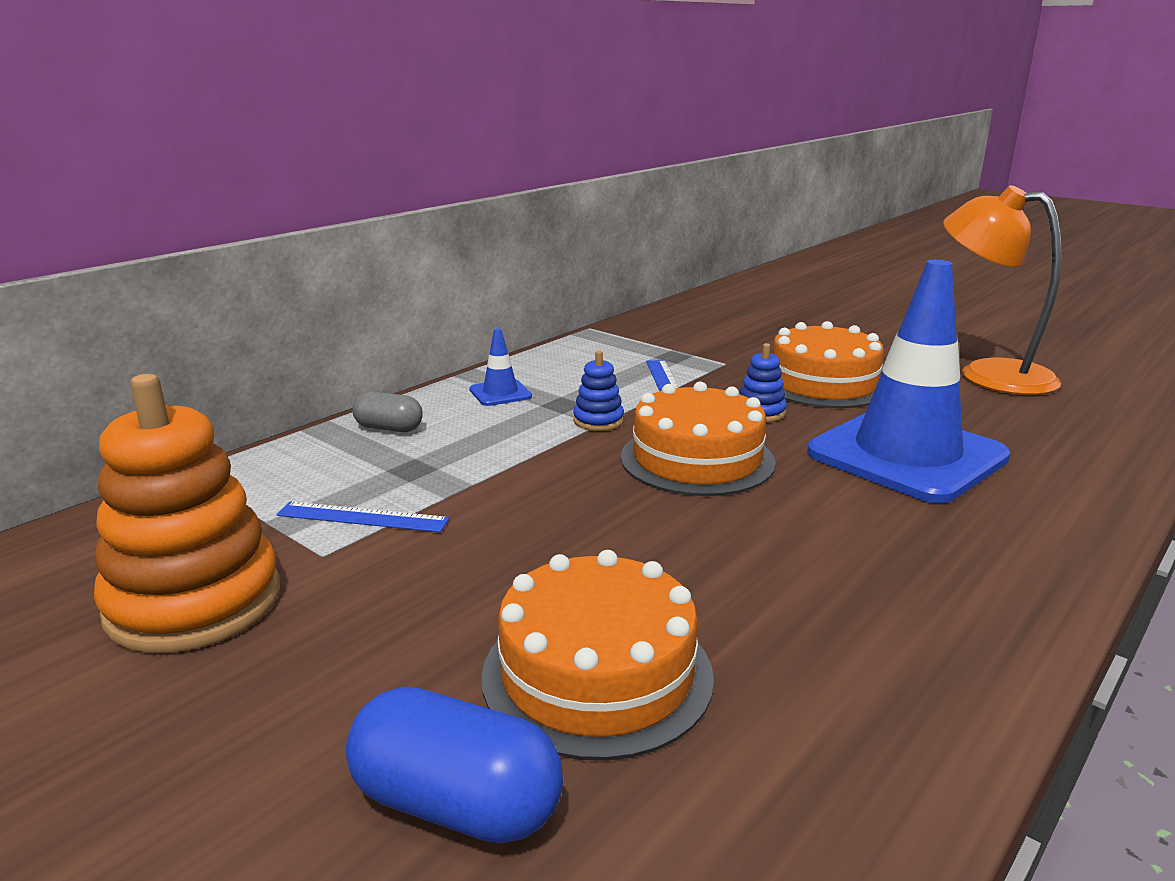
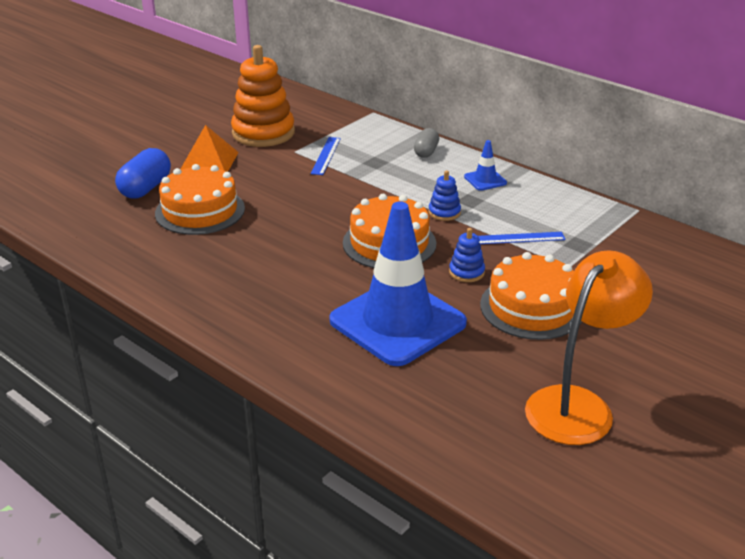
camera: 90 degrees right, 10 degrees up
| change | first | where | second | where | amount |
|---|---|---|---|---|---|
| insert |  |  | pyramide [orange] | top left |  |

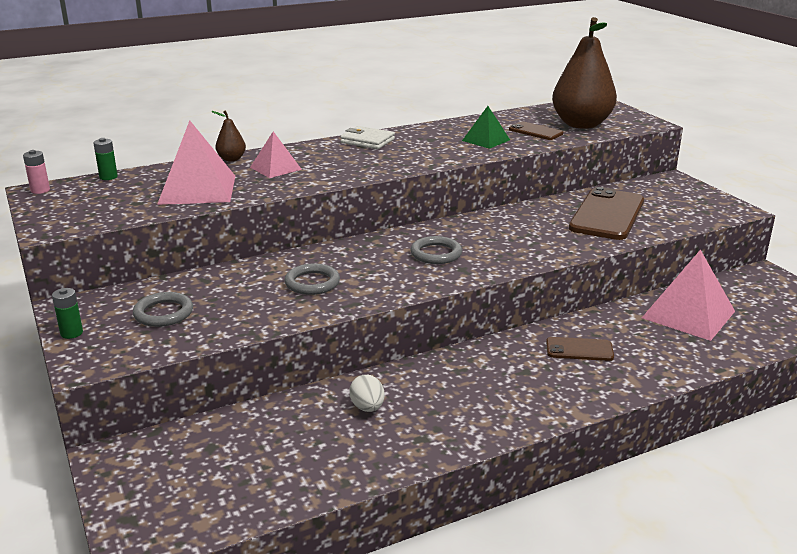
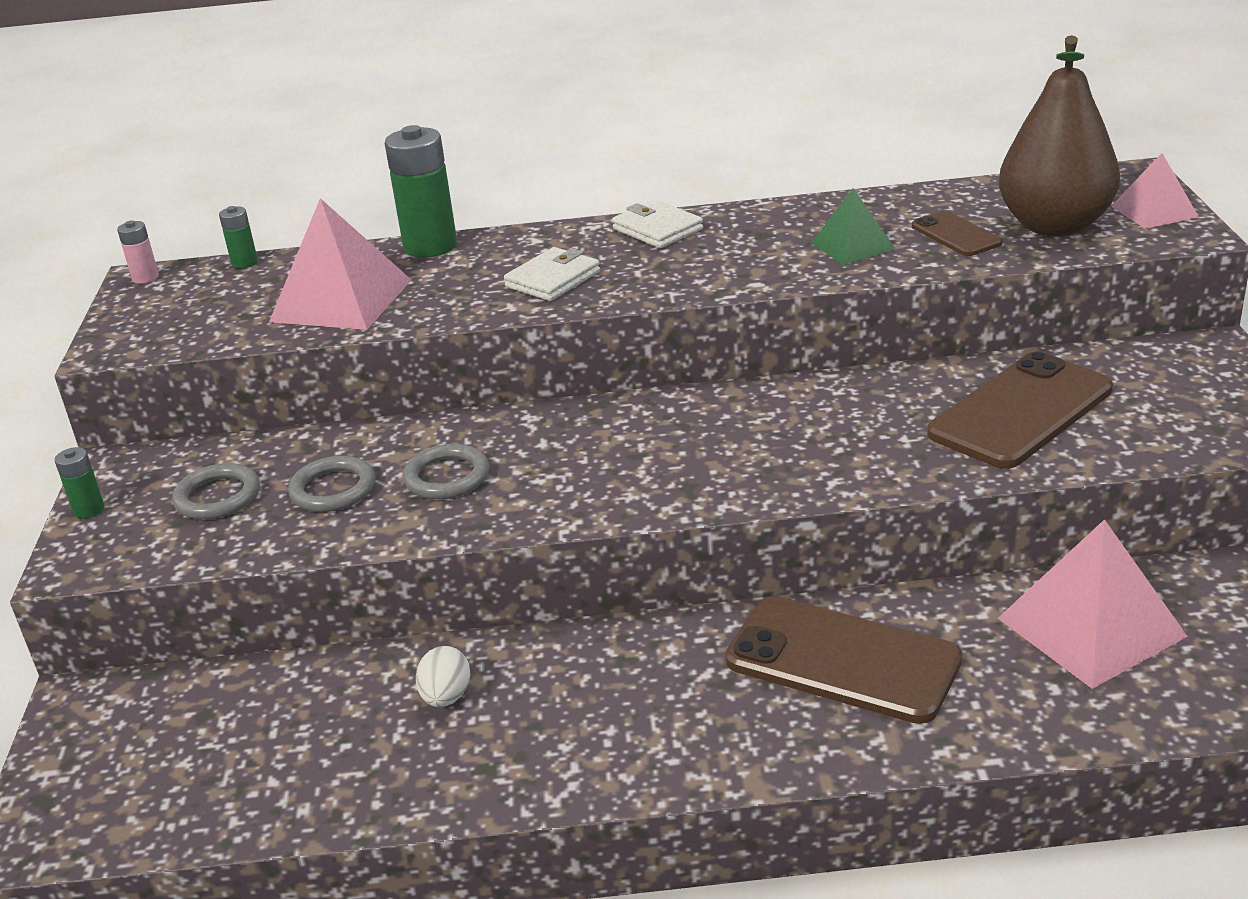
camera: 25 degrees right, 5 degrees up
| change | first | where | second | where | amount |
|---|---|---|---|---|---|
| replace | poire [marron] (1st from left) | top left | pile [vert] (3rd from left) | top centre |  |
| move | pyramide [rose] (2nd from left in the first image) | top centre | pyramide [rose] (3rd from left) | top right |  |
| move | anneau [gris] (3rd from left in the first image) | centre | anneau [gris] (2nd from left) | middle left |  |
| resize | téléphone [marron] (2nd from left in the first image) | middle right | téléphone [marron] (1st from left) | bottom right | x1.94 |
| insert |  |  | portefeuille [blanc] (1st from left) | top centre |  |

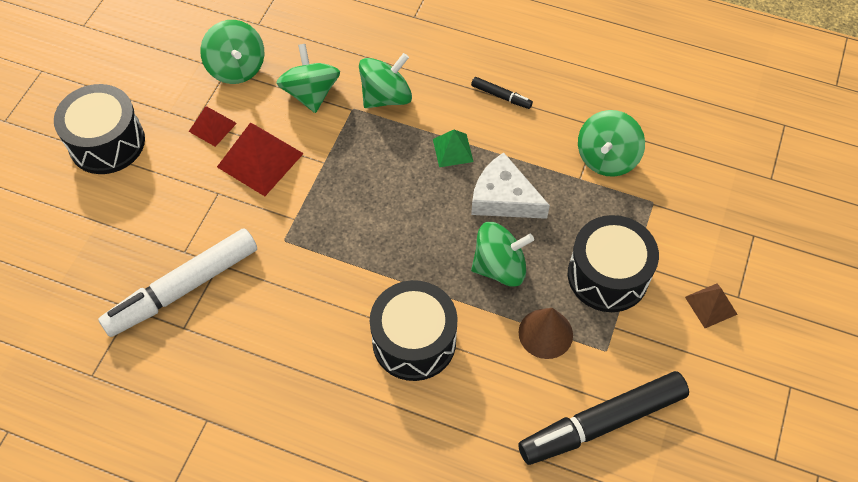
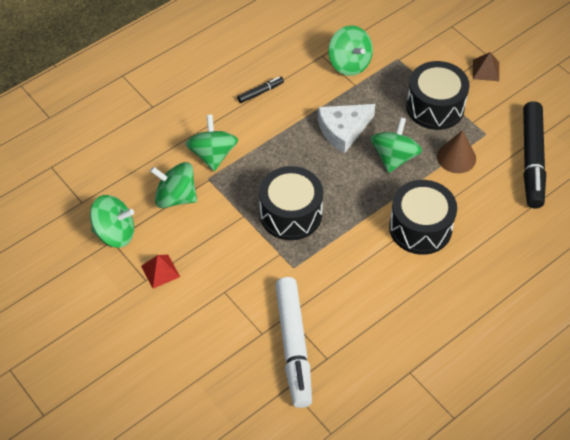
camera: 60 degrees left, 5 degrees down
| change | first | where | second | where | amount |
|---|---|---|---|---|---|
| move | tambour [noir] (1st from left) | top left |  | centre |  |
| delete | pyramide [rouge] (2nd from left) | top left |  |  |  |
| delete | pyramide [vert] | top centre |  |  |  |

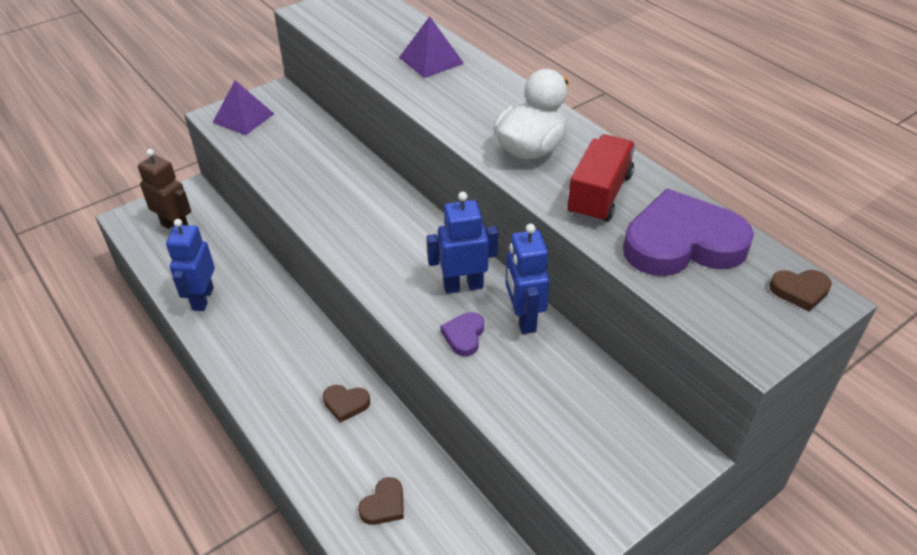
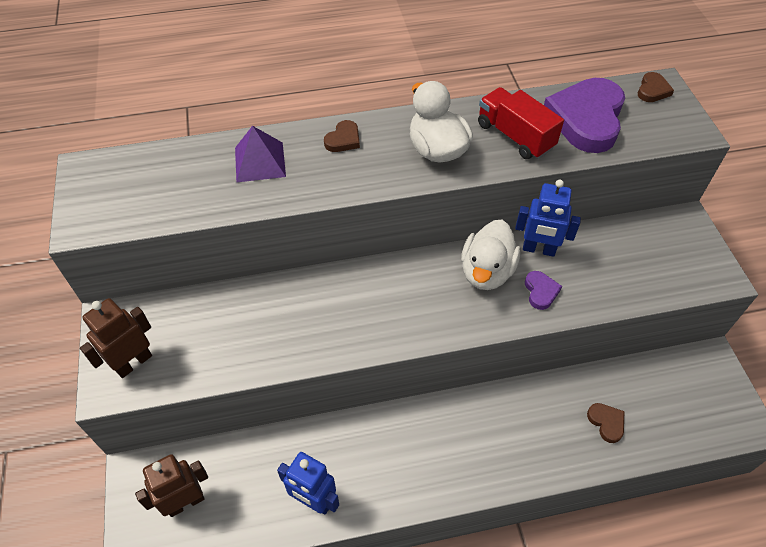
camera: 65 degrees left, 10 degrees up
| change | first | where | second | where | amount |
|---|---|---|---|---|---|
| replace | pyramide [violet] (1st from left) | top left | robot [marron] (1st from left) | middle left |  |
| move | cœur [marron] (1st from left) | bottom centre |  | top centre |  |
| replace | robot [bleu] (2nd from left) | centre | canard [blanc] (2nd from left) | centre |  |
| rotate | cœur [violet] (1st from left) | centre |  | middle right | 135 degrees counterclockwise |

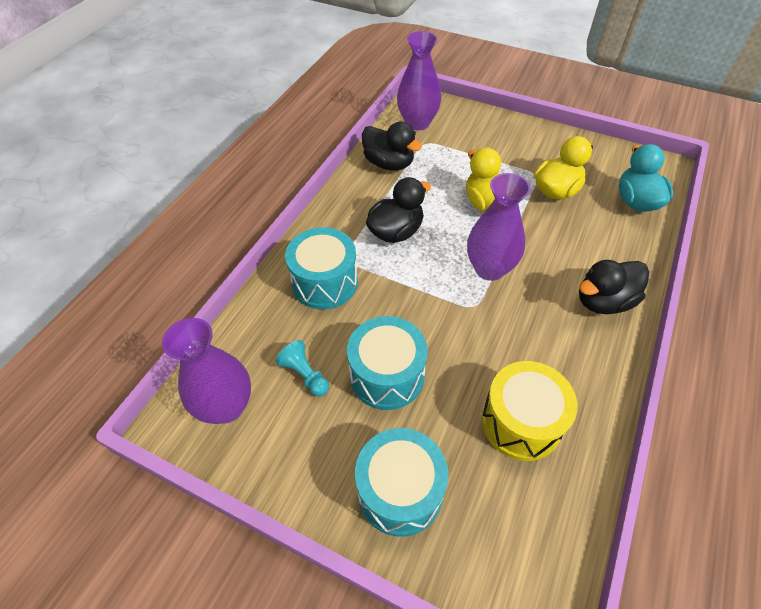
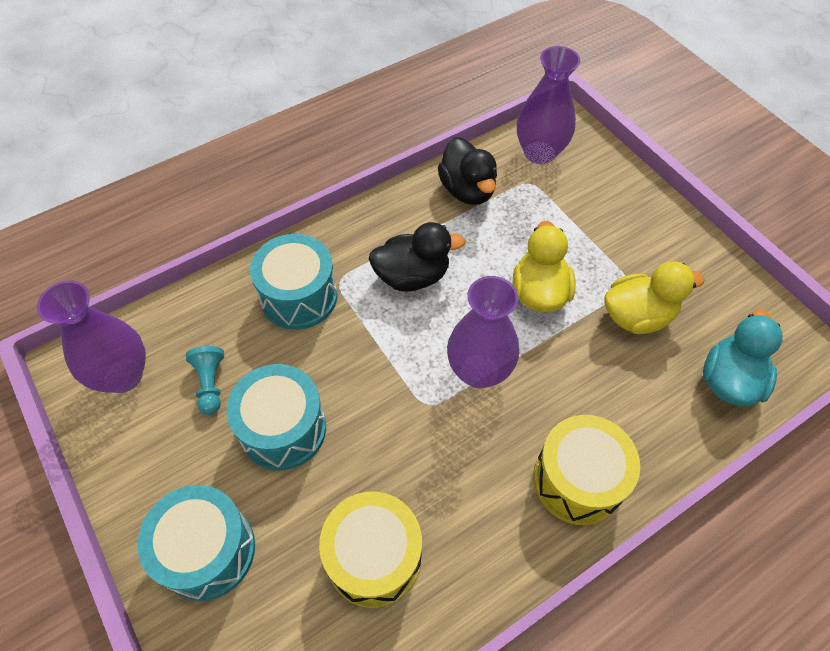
camera: 30 degrees right, 5 degrees up
| change | first | where | second | where | amount |
|---|---|---|---|---|---|
| replace | canard [noir] (3rd from left) | middle right | tambour [jaune] (2nd from left) | bottom right |  |

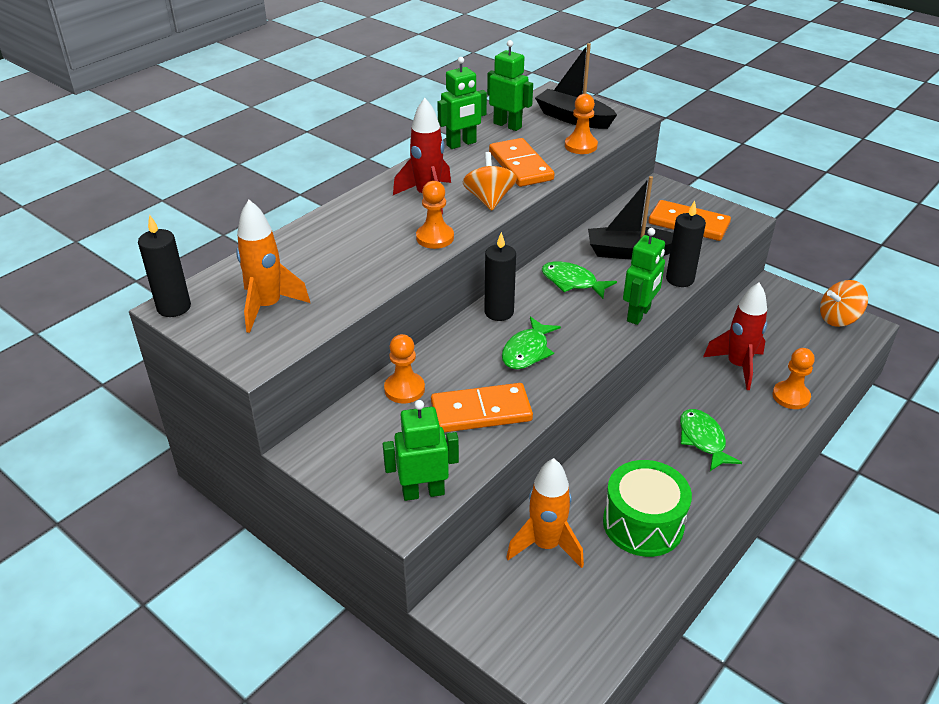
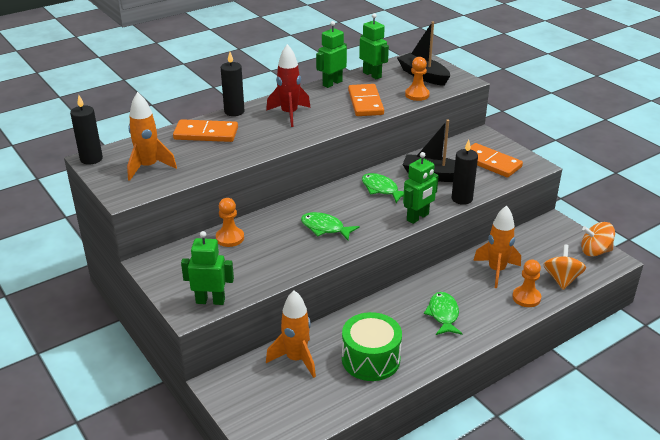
camera: 15 degrees right, 5 degrees down
| change | first | where | second | where | amount |
|---|---|---|---|---|---|
| delete | pion [orange] (2nd from left) | top centre |  |  |  |
| move | domino [orange] (1st from left) | centre |  | top left |  |
| rotate | robot [vert] (2nd from left) | top centre |  | top centre | 150 degrees clockwise |
| move | toupie [orange] (1st from left) | top centre |  | middle right |  |
| move | bougie [noir] (2nd from left) | centre |  | top centre |  |
| rotate | poisson [vert] (1st from left) | centre |  | centre | 75 degrees clockwise |
| recolor | fusée [rouge] (2nd from left) | middle right | fusée [orange] (3rd from left) | middle right |  |

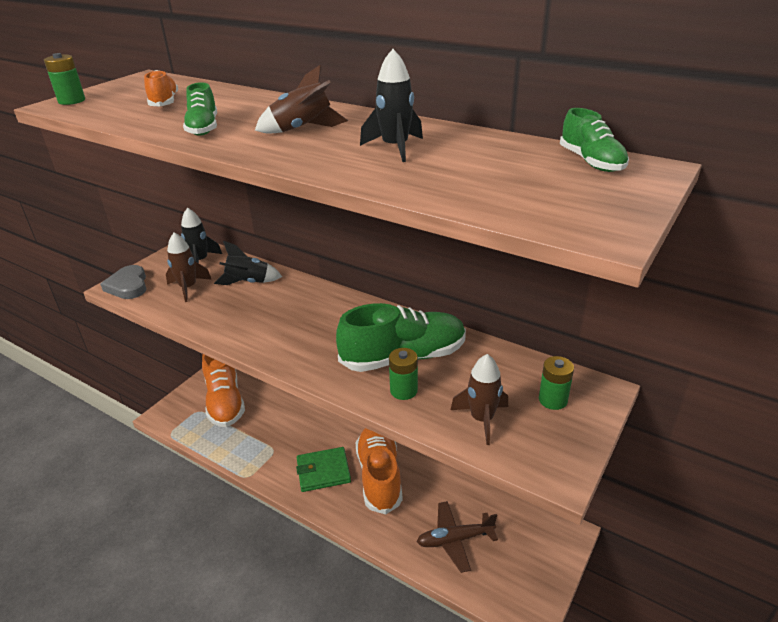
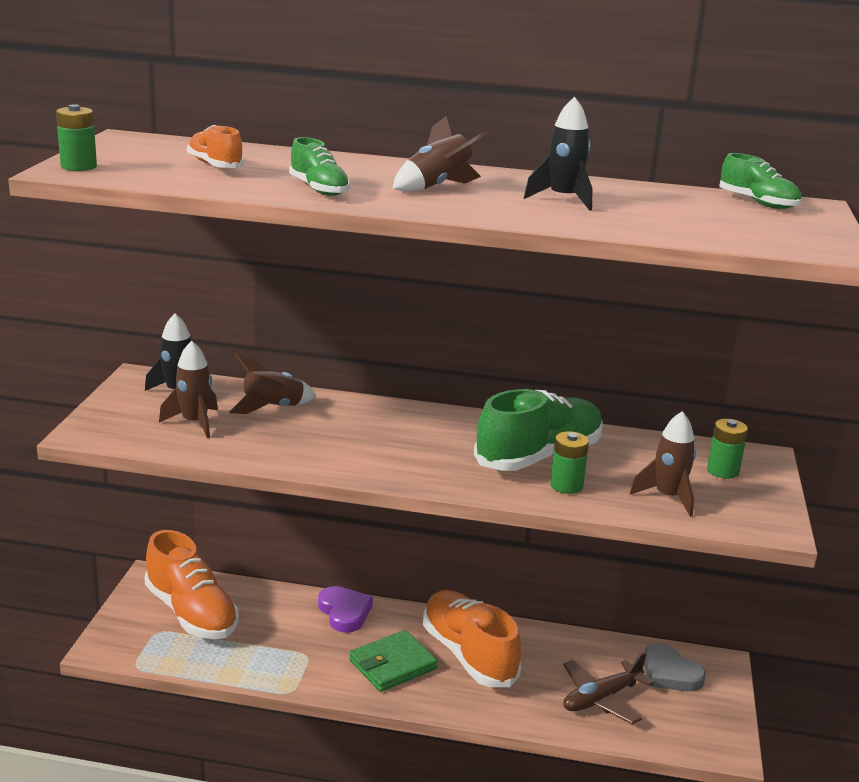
camera: 25 degrees left, 10 degrees down
| change | first | where | second | where | amount |
|---|---|---|---|---|---|
| move | cœur [gris] | middle left |  | bottom right |  |
| recolor | fusée [noir] (2nd from left) | middle left | fusée [marron] (2nd from left) | middle left |  |
| insert |  |  | cœur [violet] | bottom centre |  |

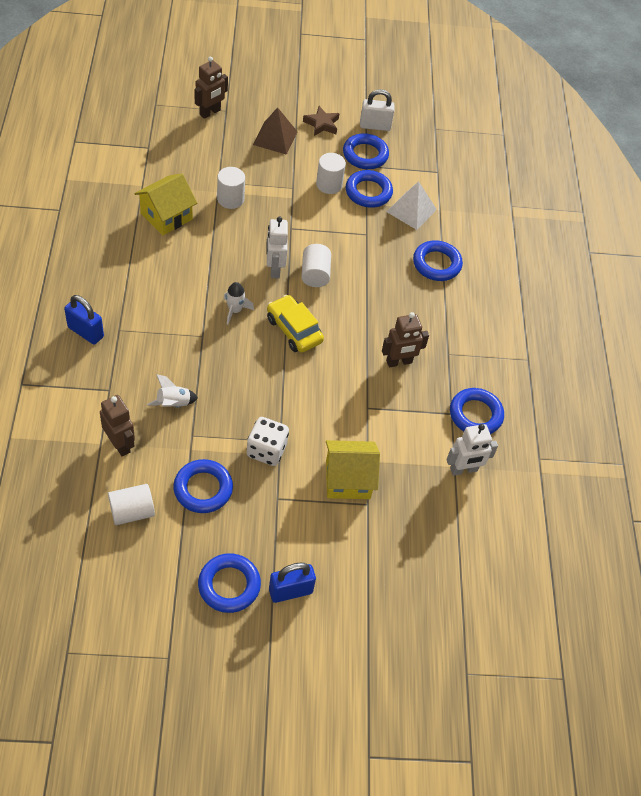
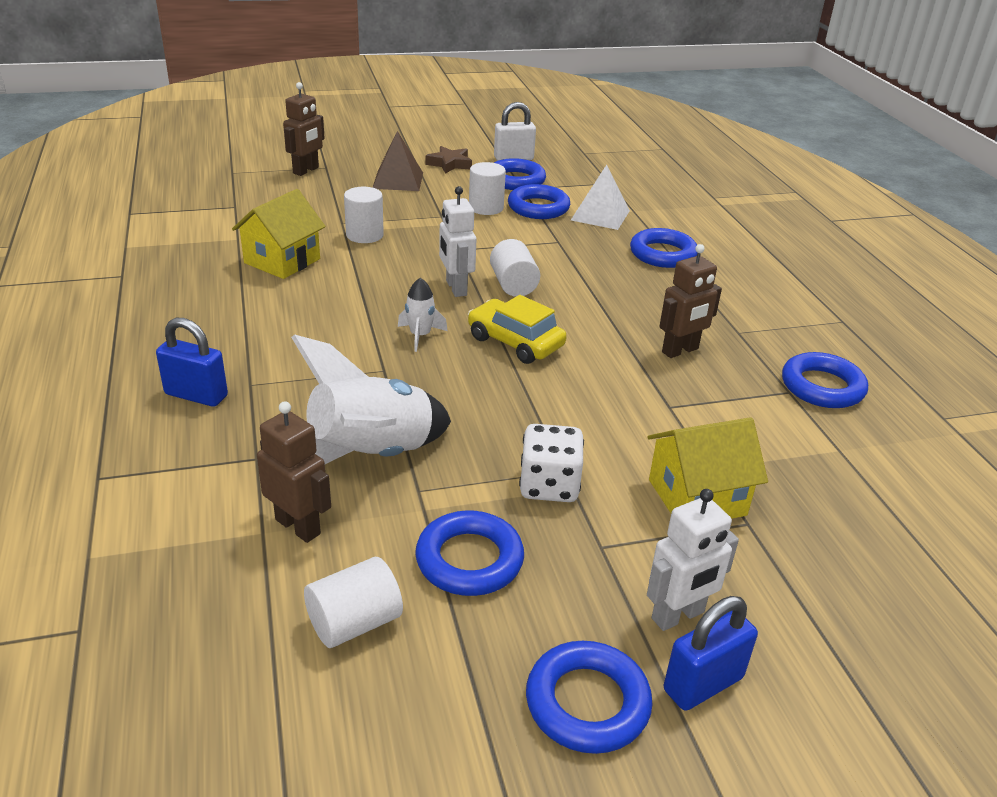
camera: 10 degrees left, 20 degrees down
| change | first | where | second | where | amount |
|---|---|---|---|---|---|
| resize | fusée [blanc] (1st from left) | middle left |  | centre | x2.18 |
| move | robot [blanc] (2nd from left) | middle right |  | bottom right |  |

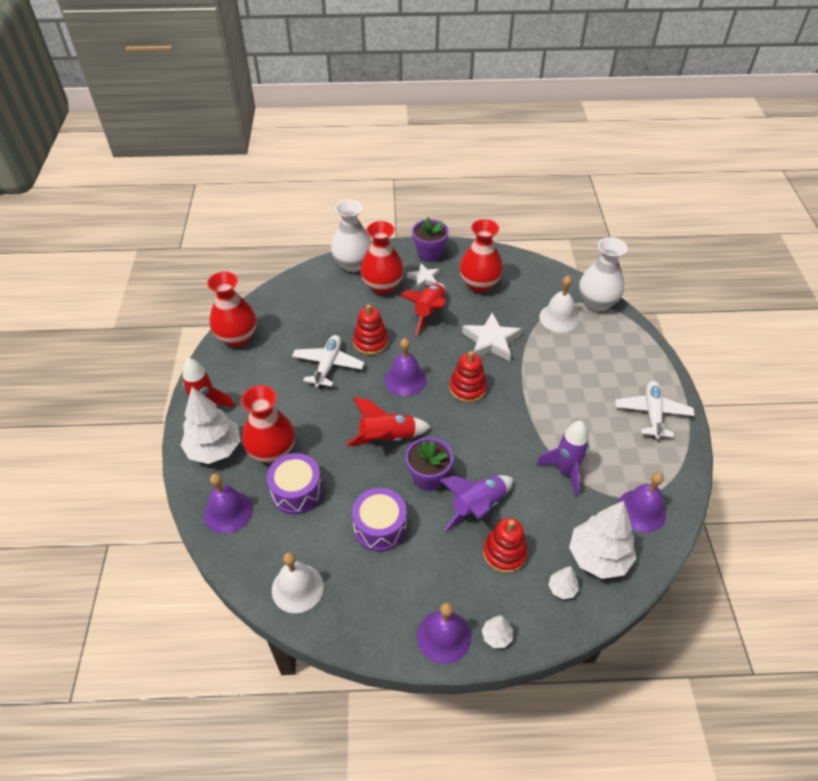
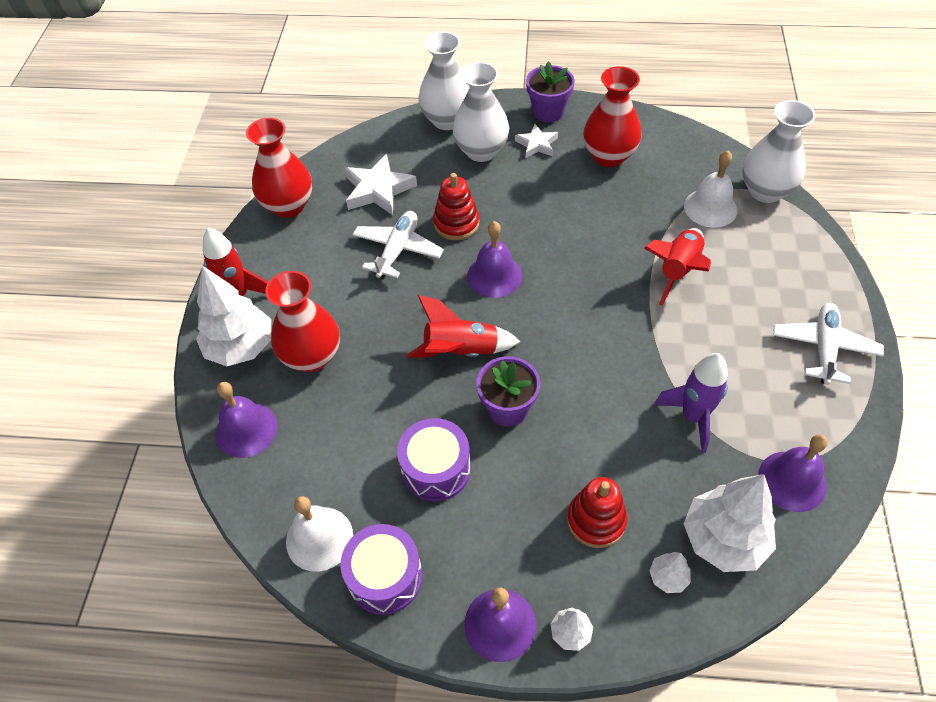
camera: 10 degrees right, 5 degrees up
| change | first | where | second | where | amount |
|---|---|---|---|---|---|
| move | tambour [violet] (1st from left) | centre |  | bottom centre |  |
| recolor | vase [rouge] (3rd from left) | top centre | vase [blanc] (2nd from left) | top centre |  |
| move | fusée [rouge] (3rd from left) | centre |  | middle right |  |
| delete | fusée [violet] (1st from left) | centre |  |  |  |
| delete | jouet à empiler [rouge] (2nd from left) | centre |  |  |  |
| move | étoile [blanc] (2nd from left in the first image) | centre | étoile [blanc] (1st from left) | top centre |  |

